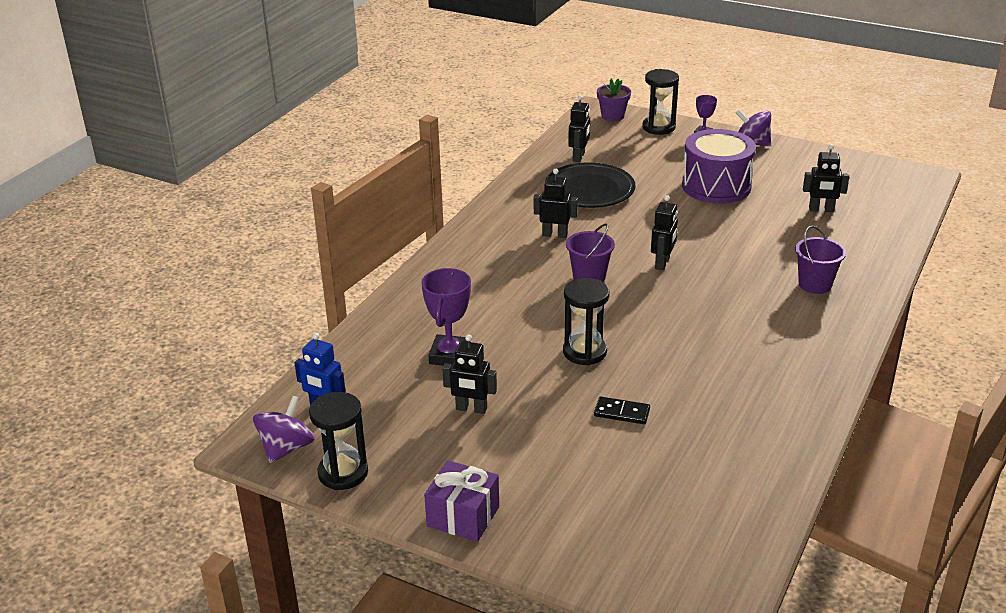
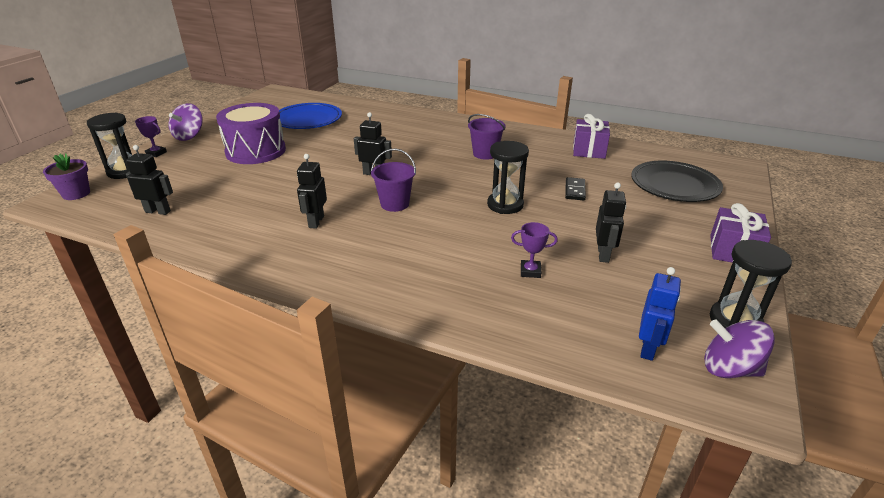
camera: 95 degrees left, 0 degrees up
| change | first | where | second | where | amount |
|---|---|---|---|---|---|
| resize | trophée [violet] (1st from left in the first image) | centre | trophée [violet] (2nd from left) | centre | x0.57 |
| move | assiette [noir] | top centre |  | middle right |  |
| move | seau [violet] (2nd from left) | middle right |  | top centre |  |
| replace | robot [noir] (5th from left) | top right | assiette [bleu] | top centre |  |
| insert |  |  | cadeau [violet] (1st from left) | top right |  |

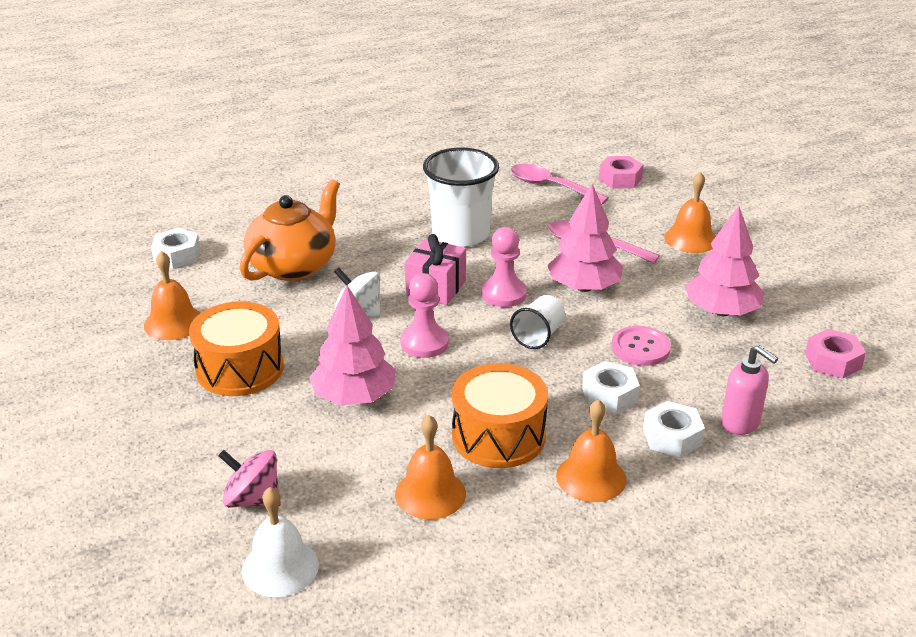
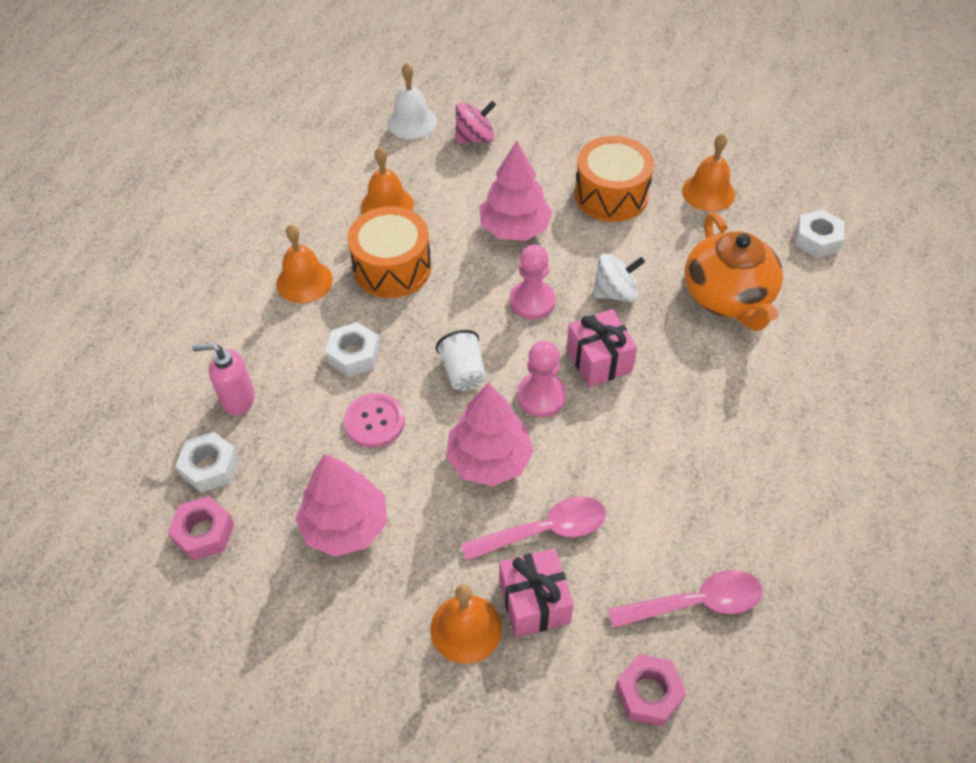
camera: 135 degrees right, 20 degrees up
| change | first | where | second | where | amount |
|---|---|---|---|---|---|
| delete | gobelet [blanc] (1st from left) | top centre |  |  |  |
| move | écrou [blanc] (3rd from left in the first image) | bottom right | écrou [blanc] (1st from left) | middle left |  |
| insert |  |  | cadeau [rose] (1st from left) | bottom centre |  |

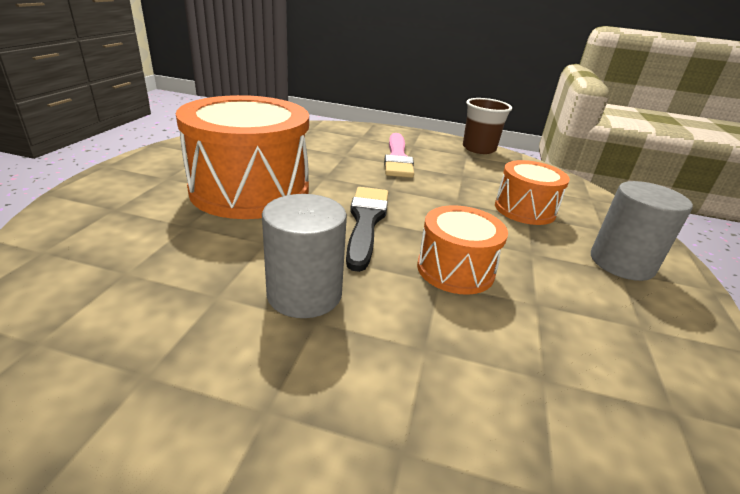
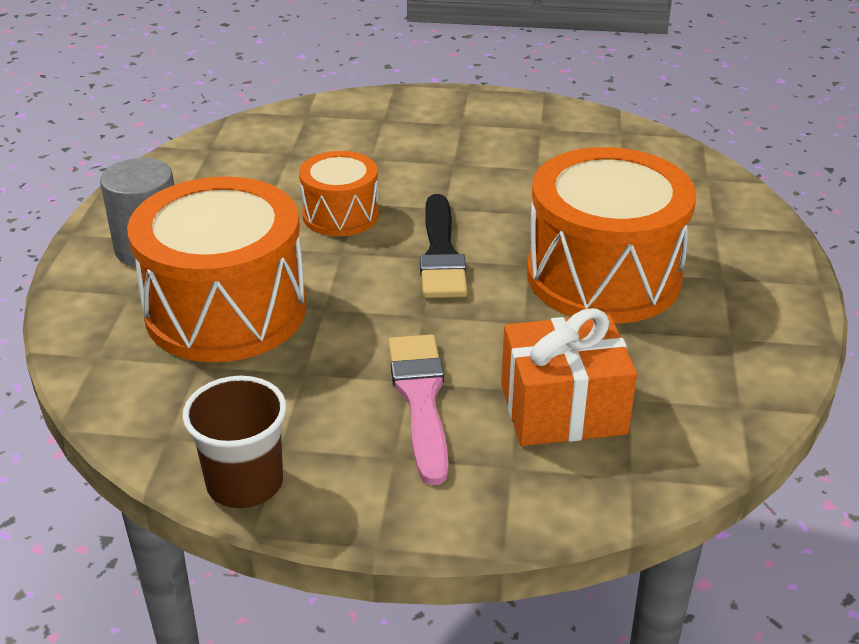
camera: 175 degrees right, 5 degrees up
| change | first | where | second | where | amount |
|---|---|---|---|---|---|
| delete | cylindre [gris] (1st from left) | centre |  |  |  |
| resize | tambour [orange] (3rd from left in the first image) | middle right | tambour [orange] (1st from left) | middle left | x1.86 |
| insert |  |  | cadeau [orange] | centre |  |

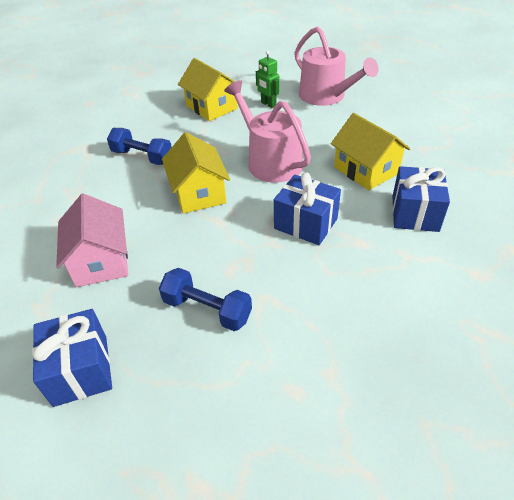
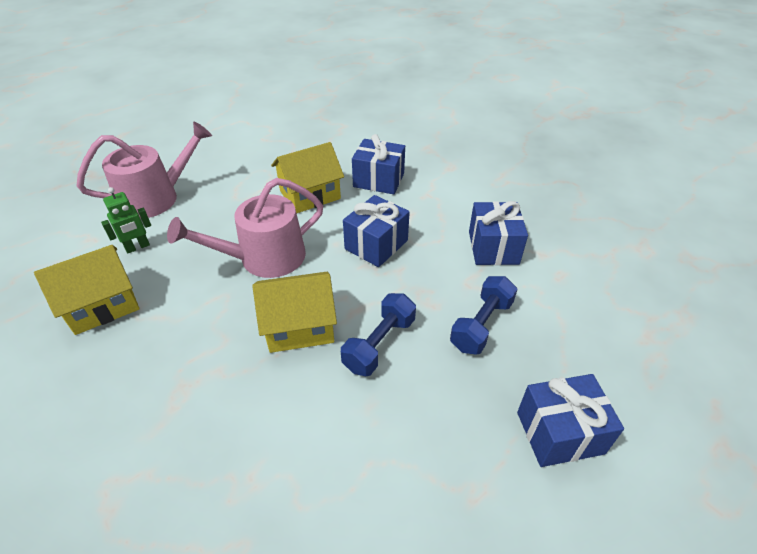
camera: 85 degrees left, 0 degrees up
| change | first | where | second | where | amount |
|---|---|---|---|---|---|
| delete | maison [rose] | middle left |  |  |  |
| move | haltère [bleu] (1st from left) | top left |  | centre |  |
| insert |  |  | cadeau [bleu] (3rd from left) | centre |  |

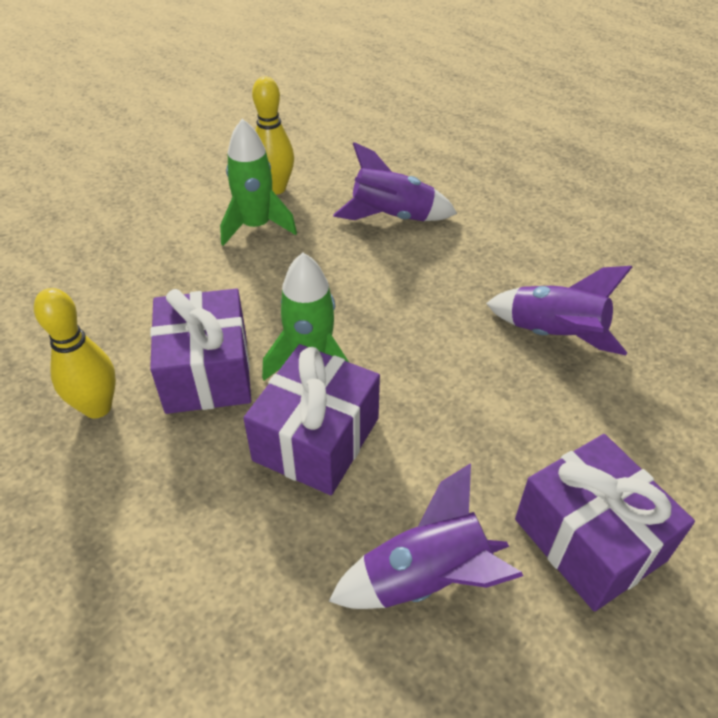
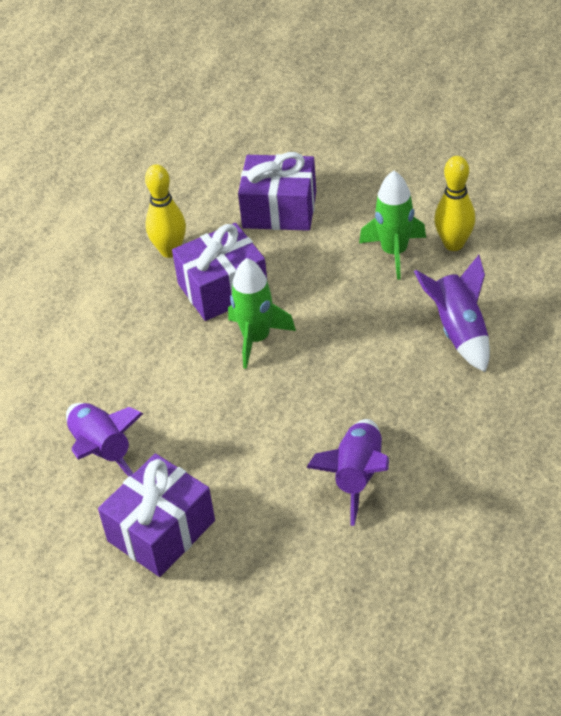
camera: 75 degrees right, 0 degrees up
| change | first | where | second | where | amount |
|---|---|---|---|---|---|
| move | cadeau [violet] (2nd from left in the first image) | centre | cadeau [violet] (3rd from left) | top centre |  |

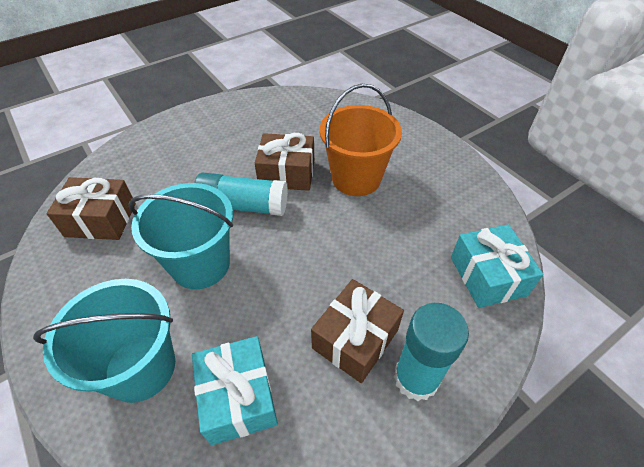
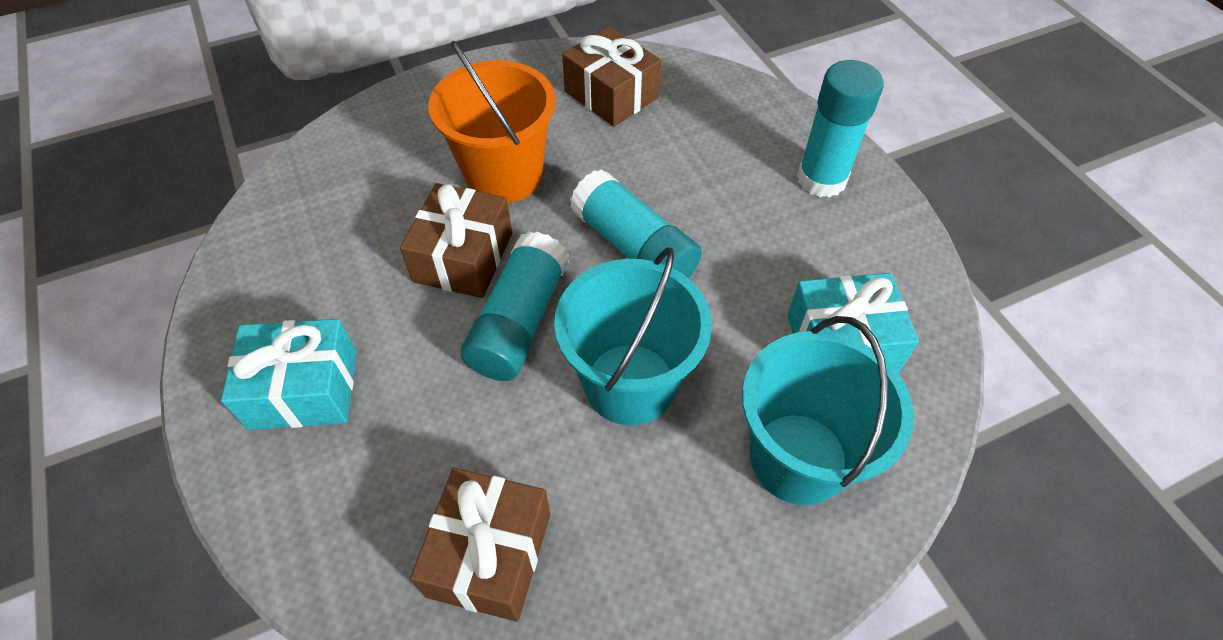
camera: 80 degrees left, 5 degrees up
| change | first | where | second | where | amount |
|---|---|---|---|---|---|
| move | cadeau [marron] (3rd from left) | bottom centre |  | top centre |  |
| move | cadeau [turquoise] (2nd from left in the first image) | middle right | cadeau [turquoise] (1st from left) | middle left |  |
| insert |  |  | bâton de colle [turquoise] (2nd from left) | centre |  |

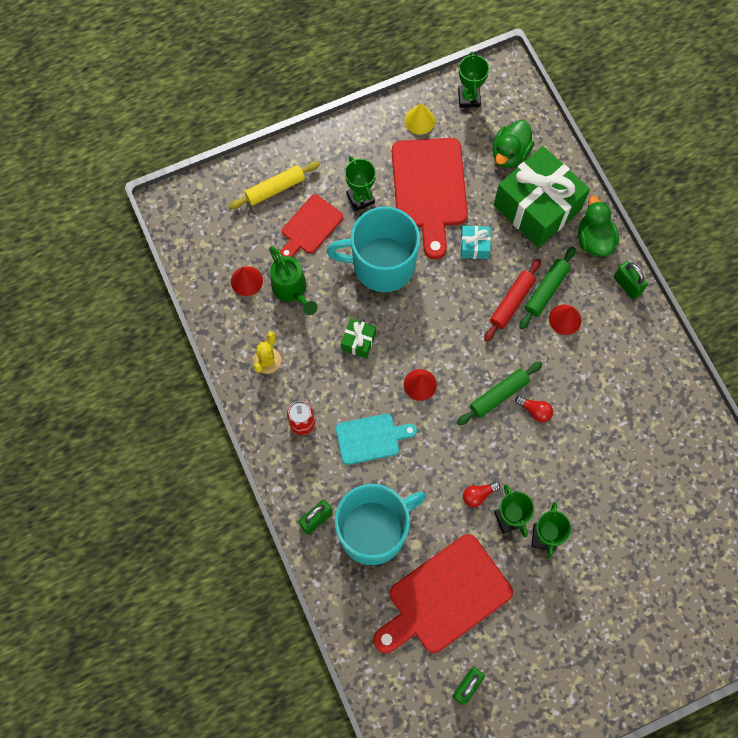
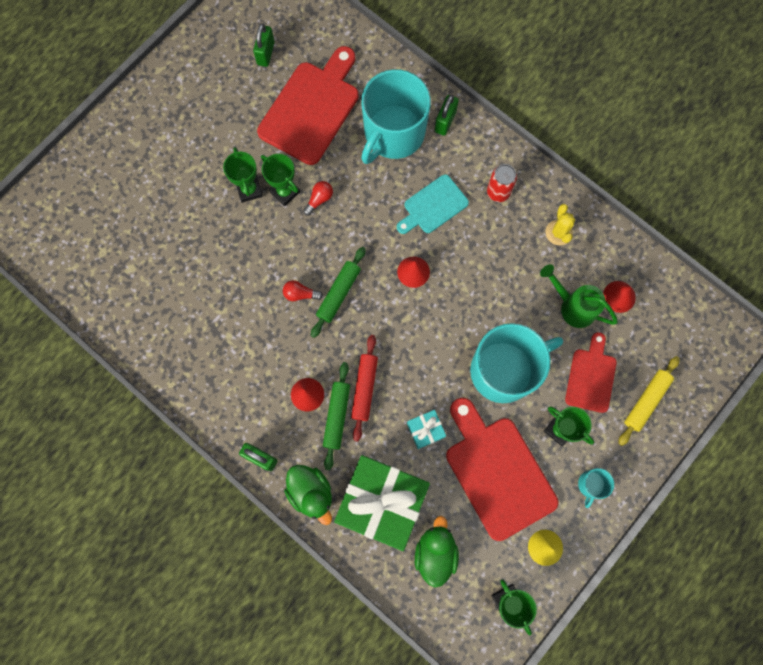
camera: 155 degrees right, 5 degrees up
| change | first | where | second | where | amount |
|---|---|---|---|---|---|
| delete | cadeau [vert] (1st from left) | centre |  |  |  |
| insert |  |  | tasse [turquoise] (3rd from left) | bottom right |  |

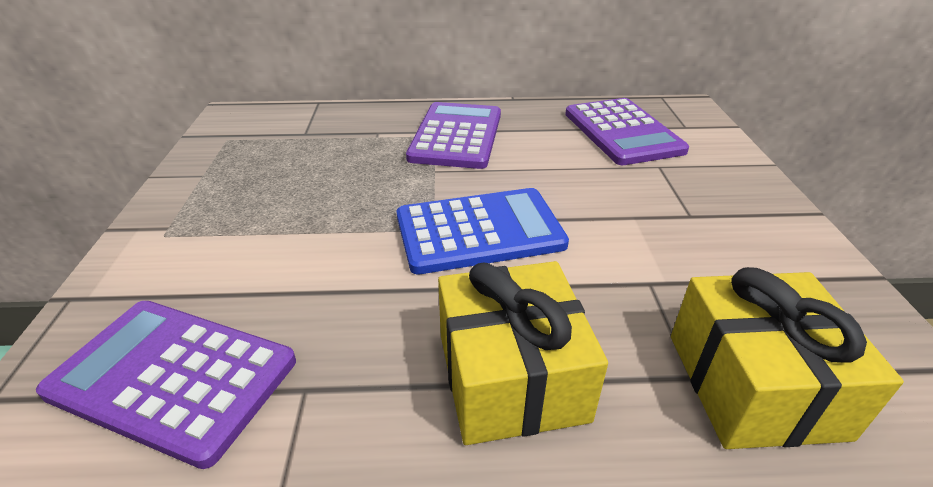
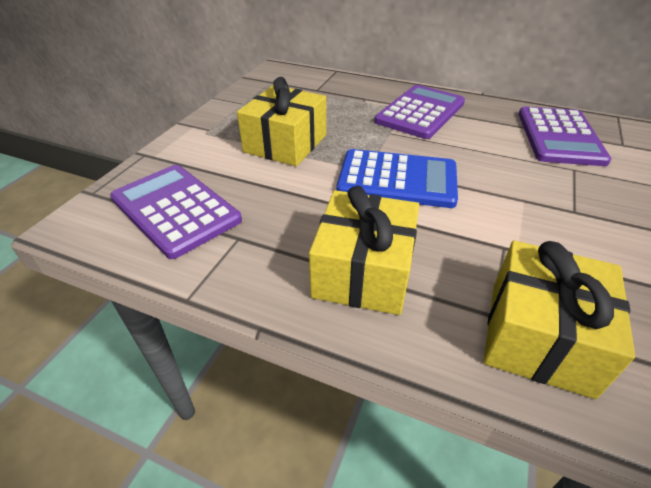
camera: 25 degrees right, 5 degrees up
| change | first | where | second | where | amount |
|---|---|---|---|---|---|
| insert |  |  | cadeau [jaune] (1st from left) | top centre |  |

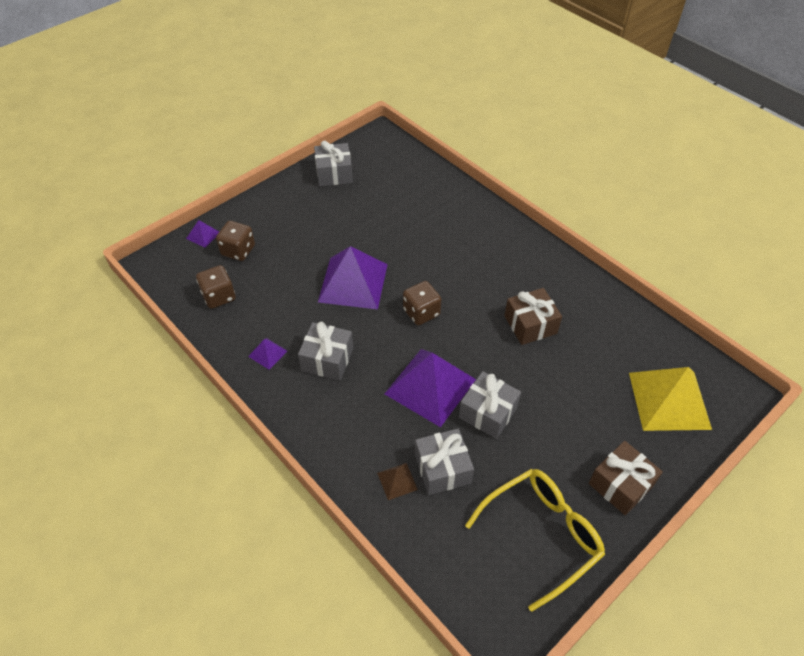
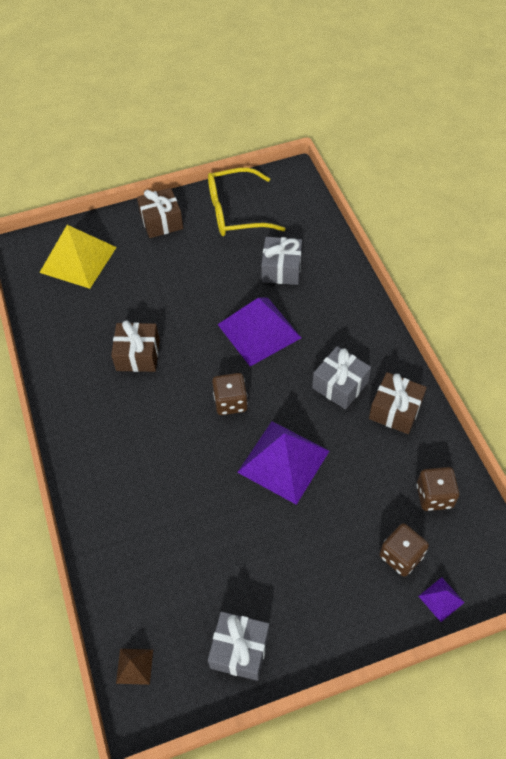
camera: 155 degrees left, 5 degrees up
| change | first | where | second | where | amount |
|---|---|---|---|---|---|
| replace | pyramide [violet] (2nd from left) | middle left | cadeau [marron] (3rd from left) | middle right |  |
| move | pyramide [marron] | bottom centre |  | bottom left |  |
| delete | cadeau [gris] (4th from left) | centre |  |  |  |

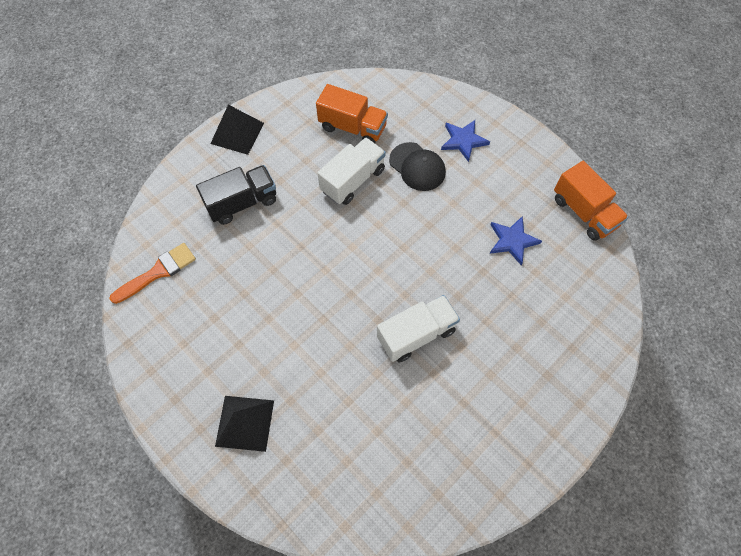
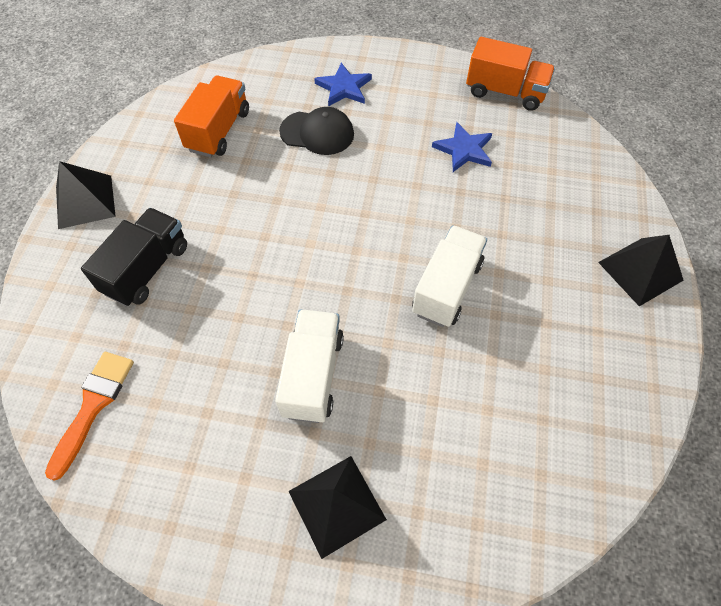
camera: 35 degrees left, 5 degrees down
| change | first | where | second | where | amount |
|---|---|---|---|---|---|
| rotate | camion [orange] (1st from left) | top centre |  | top left | 60 degrees counterclockwise |
| move | camion [blanc] (1st from left) | top centre |  | centre |  |
| insert |  |  | pyramide [noir] (3rd from left) | middle right |  |

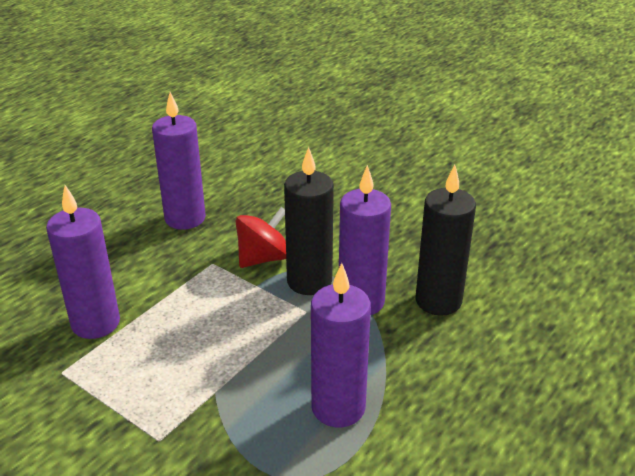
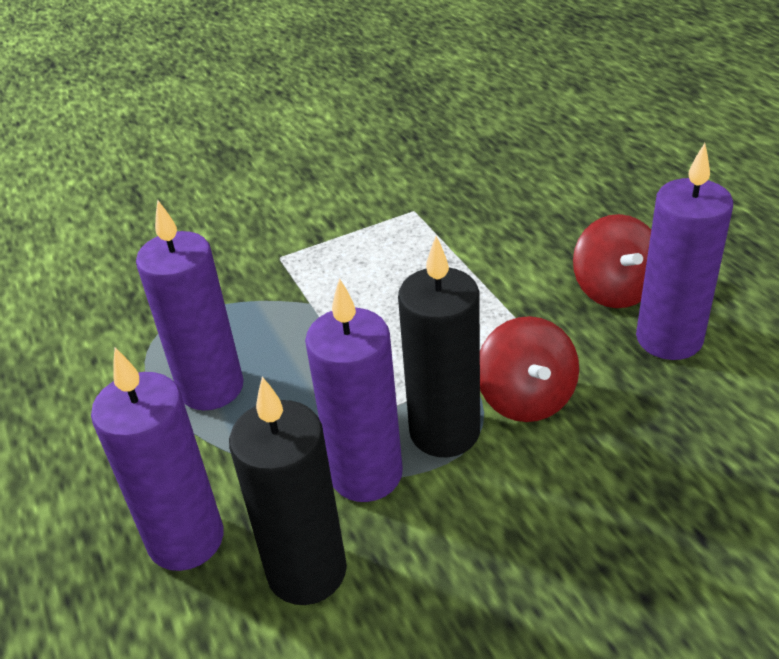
camera: 120 degrees right, 5 degrees up
| change | first | where | second | where | amount |
|---|---|---|---|---|---|
| move | bougie [violet] (1st from left) | middle left |  | bottom left |  |
| insert |  |  | toupie [rouge] (2nd from left) | middle right |  |

